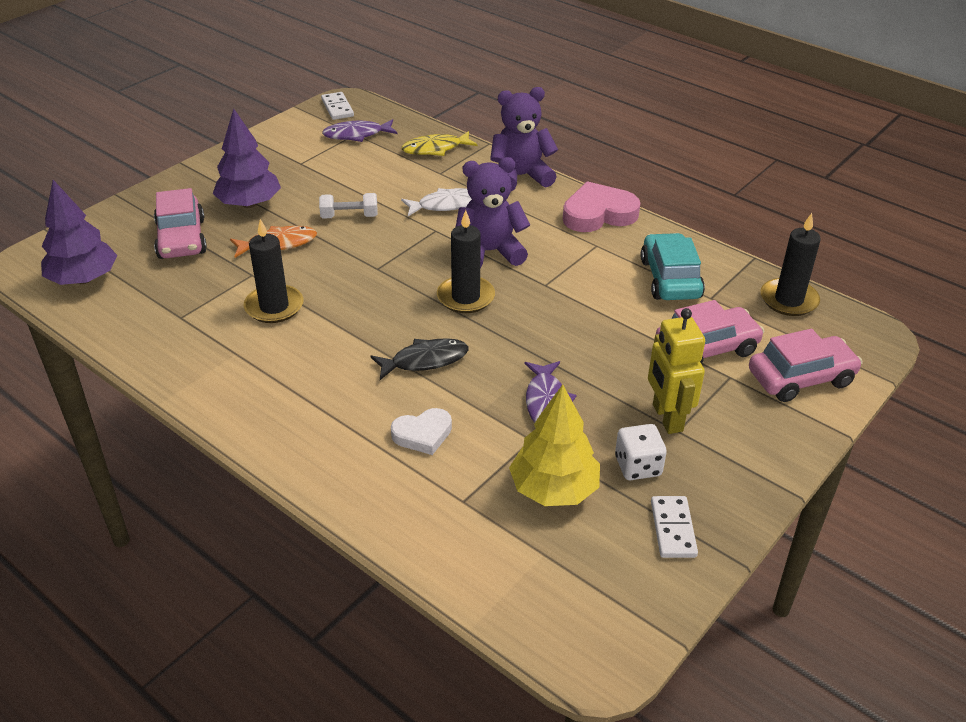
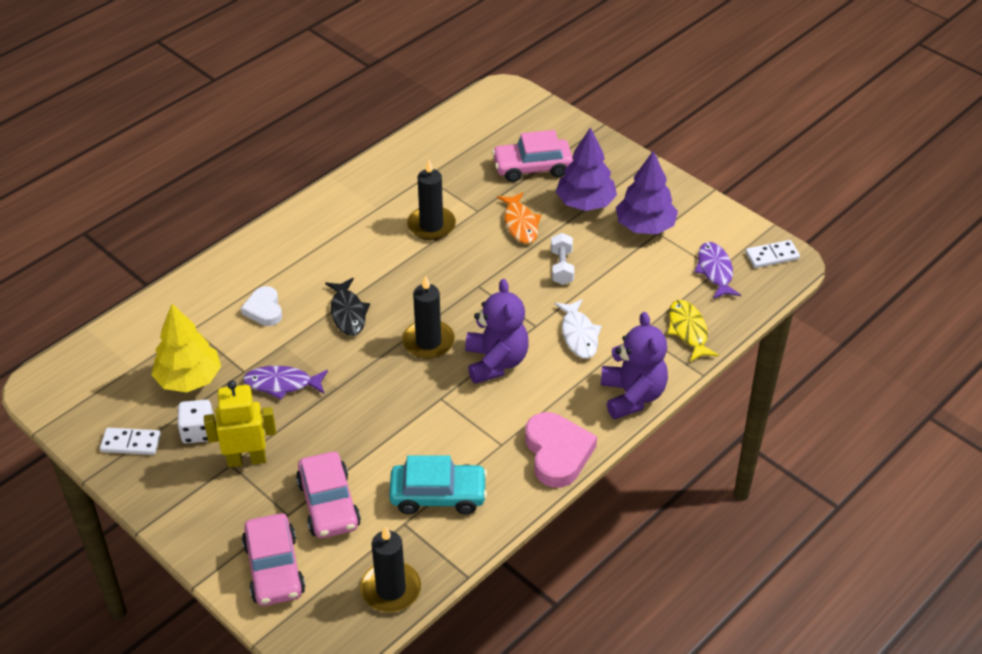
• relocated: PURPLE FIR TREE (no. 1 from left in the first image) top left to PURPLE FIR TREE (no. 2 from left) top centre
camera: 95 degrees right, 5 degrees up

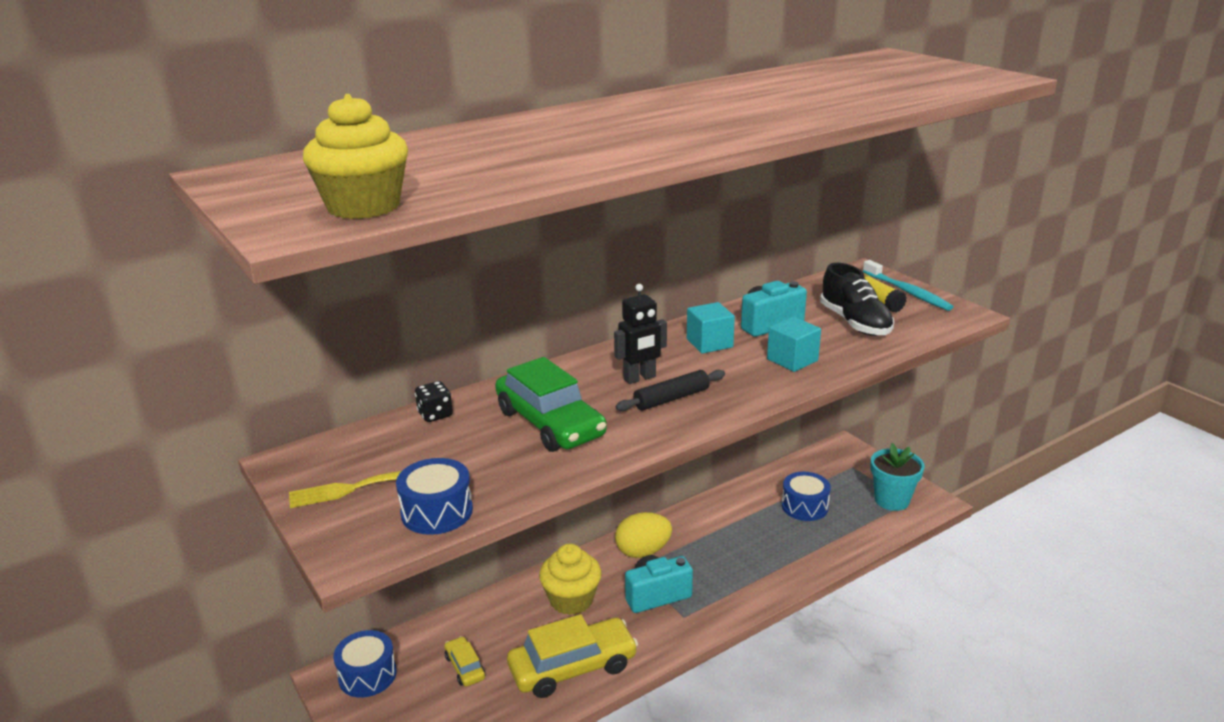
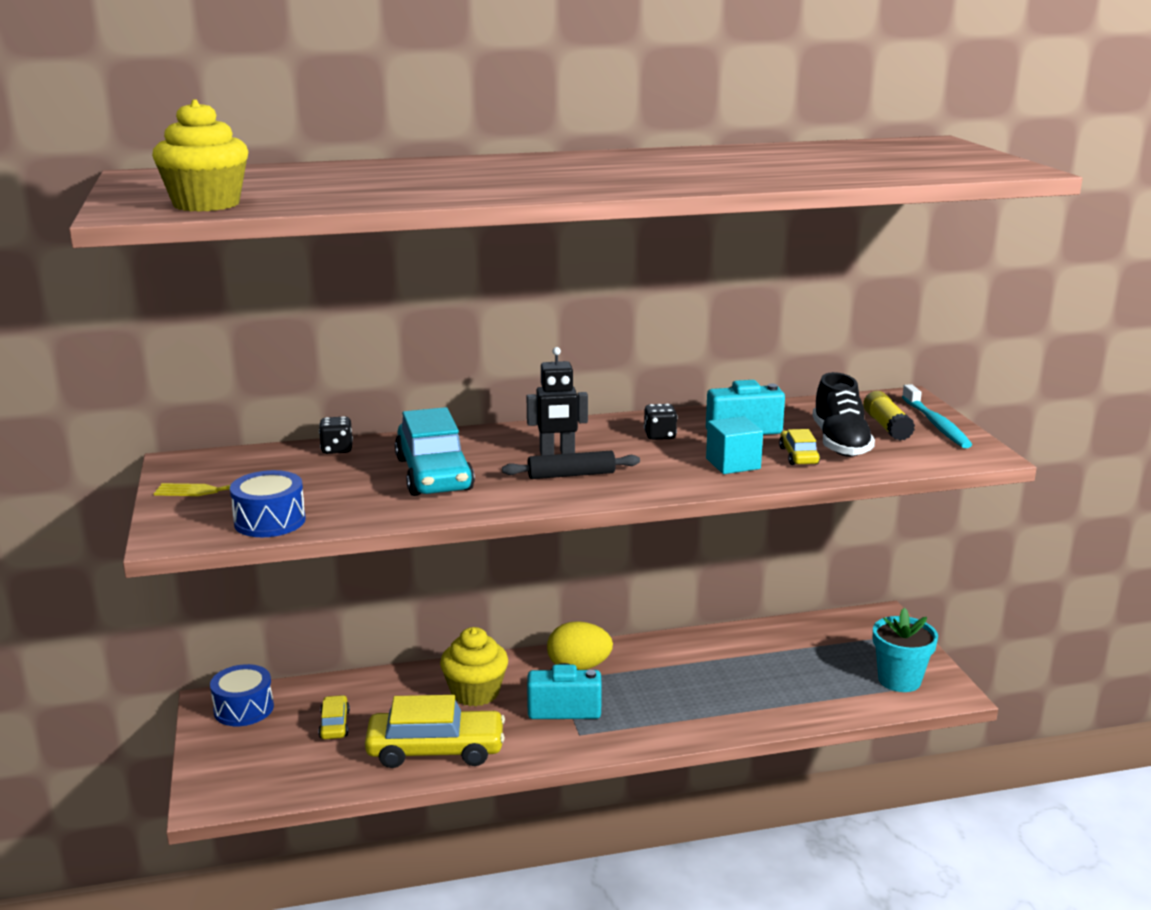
• exchanged: TEAL CUBE (no. 1 from left) centre to BLACK DICE (no. 2 from left) centre
• colour: LEAF-GREEN AUTOMOBILE centre to TEAL AUTOMOBILE centre
• missing: COBALT TOY DRUM (no. 3 from left) bottom centre
• appeared: BRIGHT YELLOW AUTOMOBILE (no. 3 from left) middle right
camera: 20 degrees right, 5 degrees down

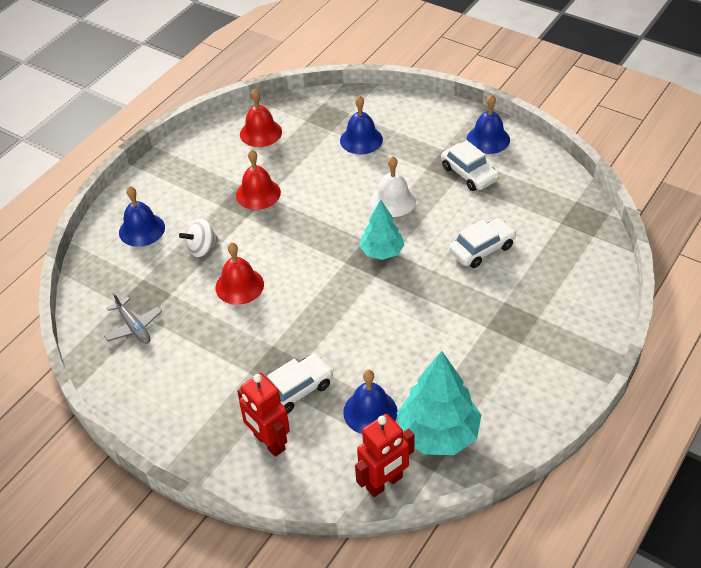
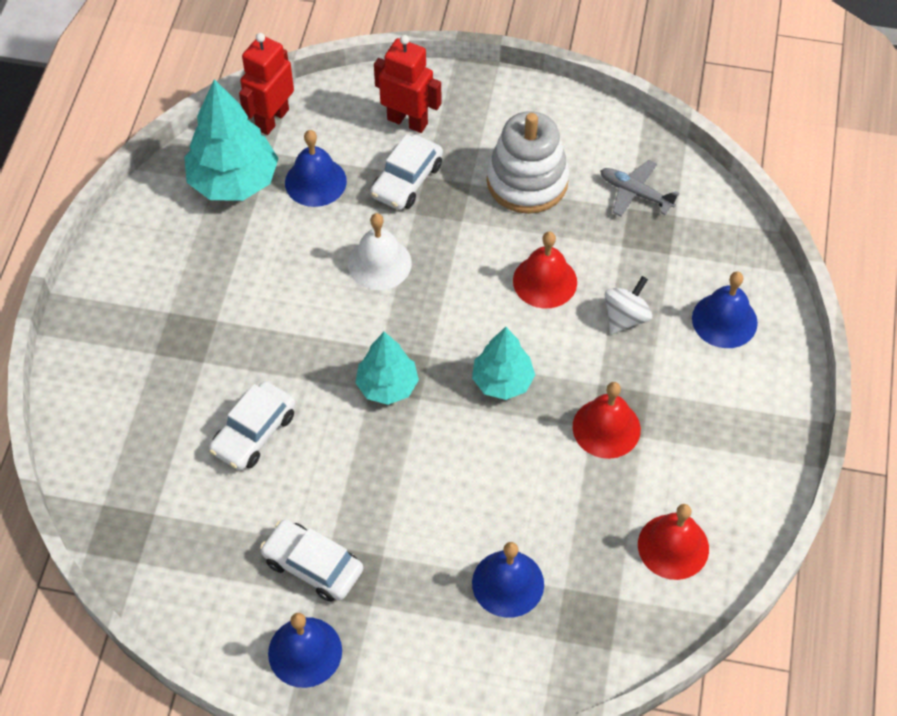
• relocated: SNOW-WHITE BELL top centre to centre
• appeared: SNOW-WHITE RING STACKER top centre
• appeared: TEAL FIR TREE (no. 3 from left) centre
camera: 155 degrees right, 10 degrees up

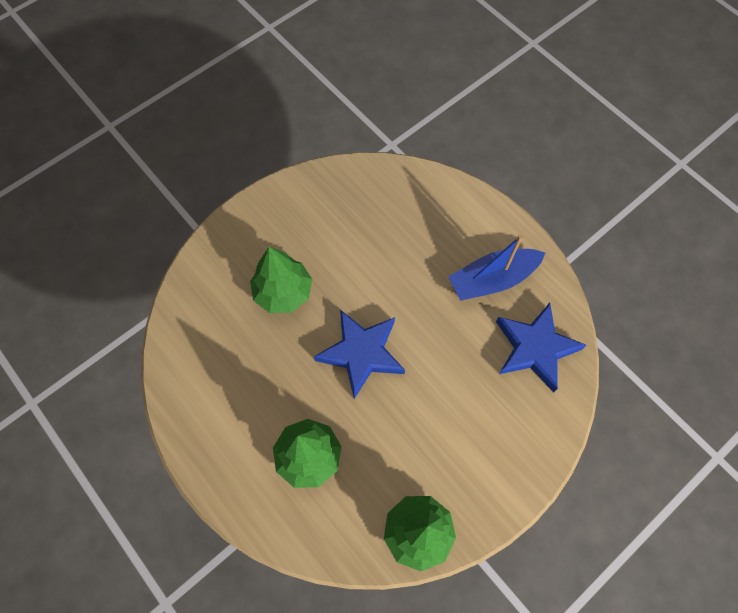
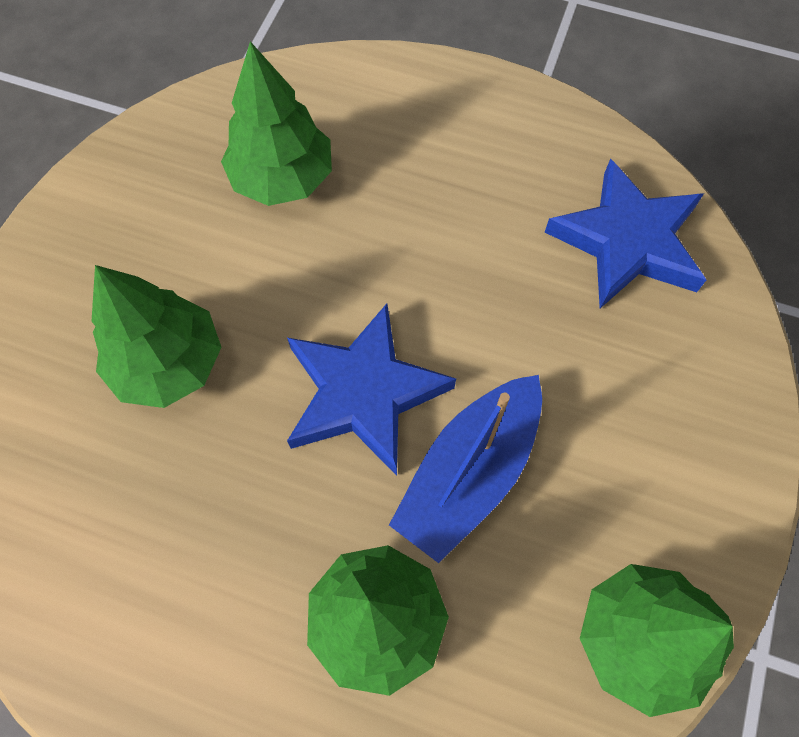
• relocated: COBALT TOY BOAT middle right to centre
• appeared: LEAF-GREEN FIR TREE (no. 2 from left) top centre
camera: 30 degrees left, 0 degrees up

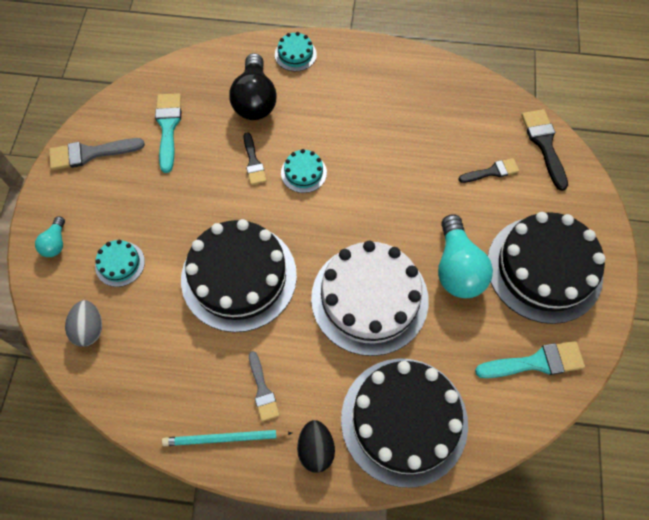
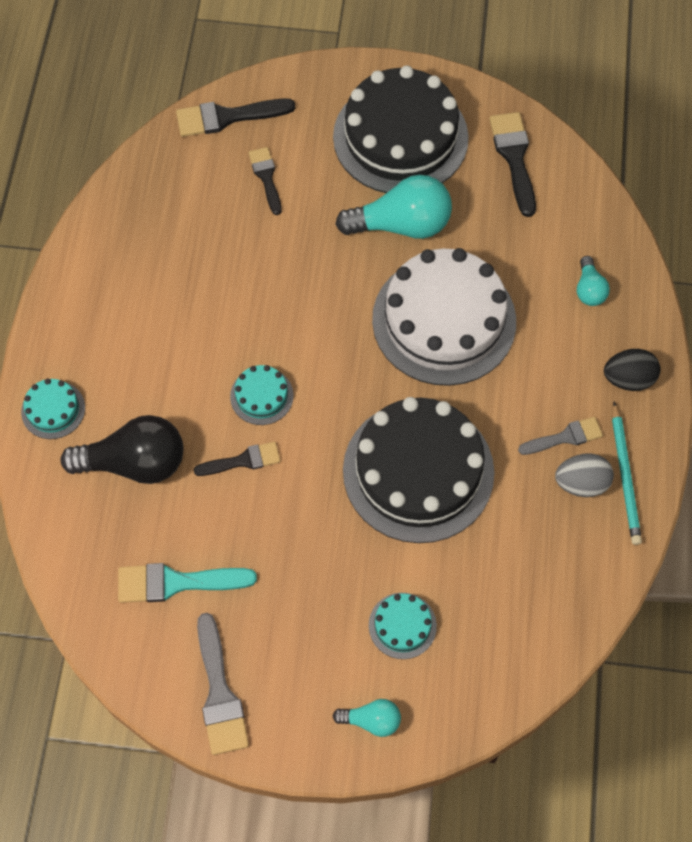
• relocated: ASH-GREY EGG middle left to middle right
• colour: TEAL PAINT BRUSH (no. 2 from left) bottom right to BLACK PAINT BRUSH (no. 4 from left) top right
• exchanged: BLACK LAYER CAKE (no. 2 from left) bottom centre to TEAL LIGHTBULB (no. 3 from left) middle right
camera: 90 degrees left, 0 degrees up

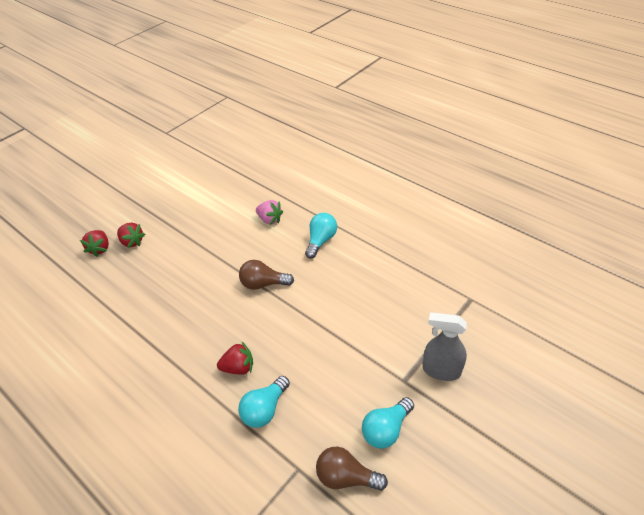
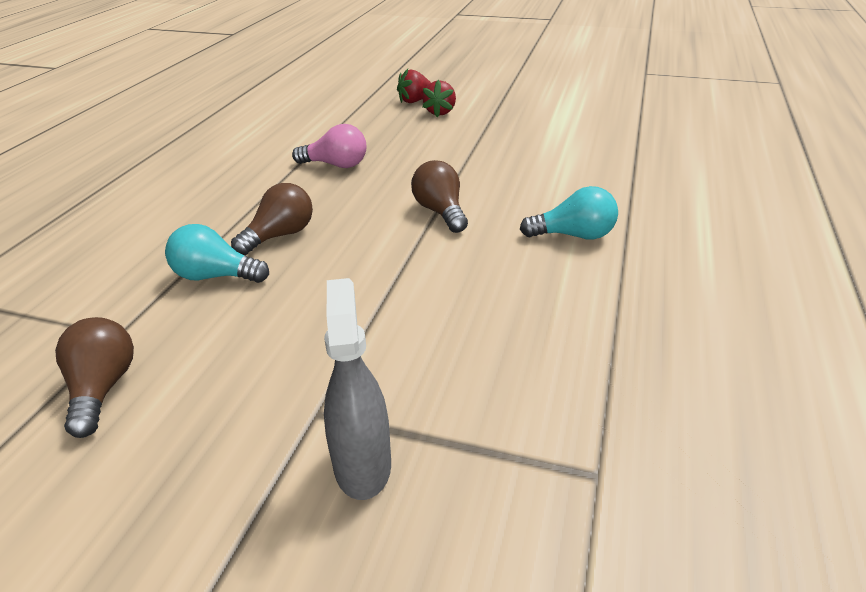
• missing: PINK BERRY centre
• exchanged: RED BERRY (no. 3 from left) bottom centre to DARK BROWN LIGHTBULB (no. 2 from left) middle left
• missing: TEAL LIGHTBULB (no. 3 from left) bottom centre
• appeared: PINK LIGHTBULB top centre
camera: 65 degrees right, 10 degrees down

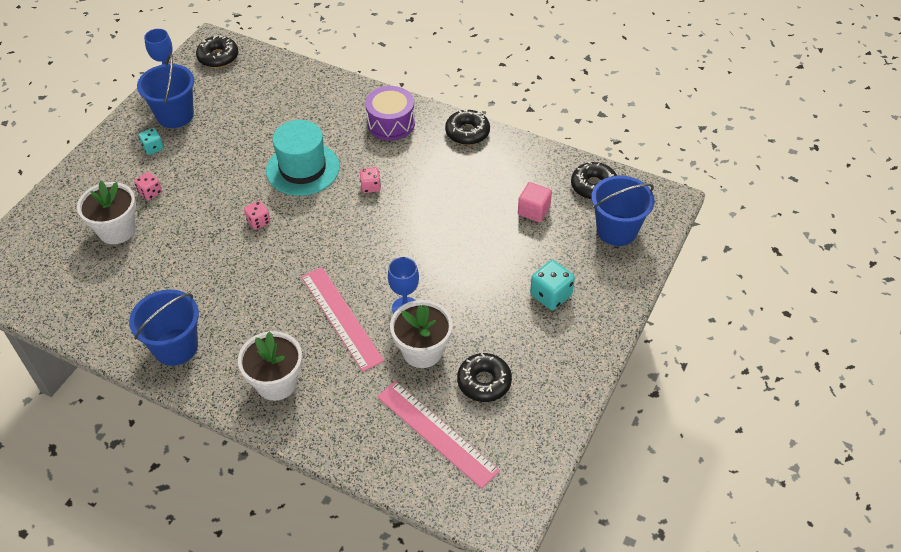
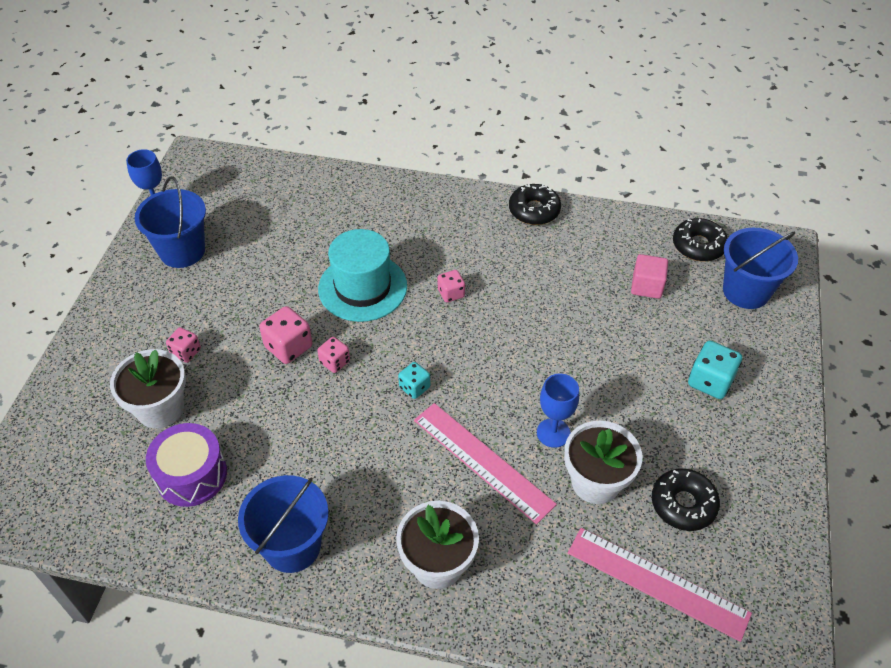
• missing: BLACK GLAZED DONUT (no. 1 from left) top left
• relocated: PURPLE TOY DRUM top centre to bottom left
• relocated: TEAL DICE (no. 1 from left) top left to centre
• appeared: PINK DICE (no. 2 from left) middle left
camera: 15 degrees left, 0 degrees up

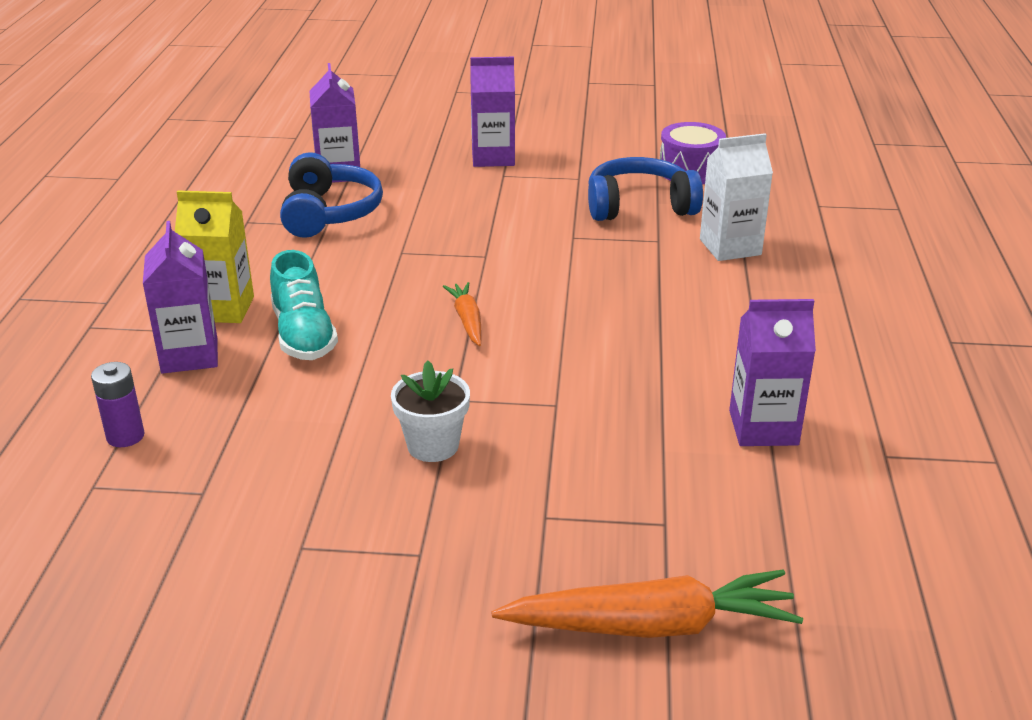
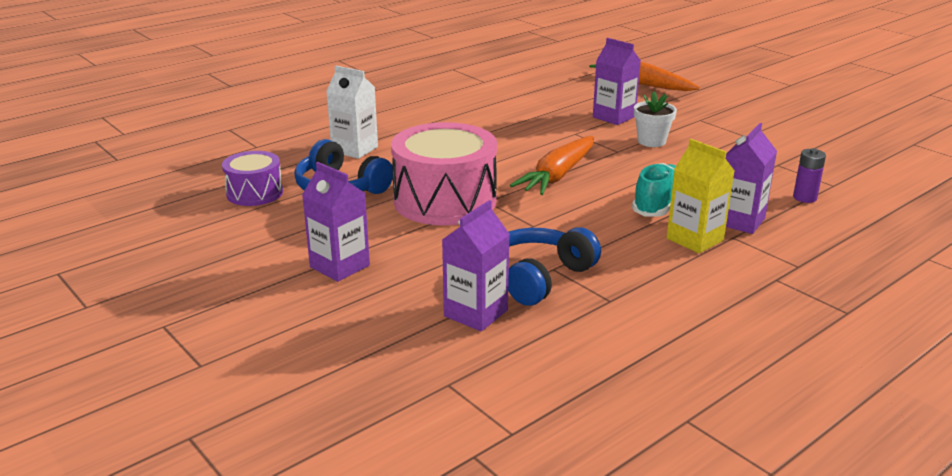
• size: ORANGE TOY CARROT (no. 1 from left) centre = centre x1.85
• relocated: PURPLE MILK CARTON (no. 4 from left in the first image) middle right to PURPLE MILK CARTON (no. 3 from left) top centre
• appeared: PINK TOY DRUM centre
camera: 135 degrees left, 5 degrees down

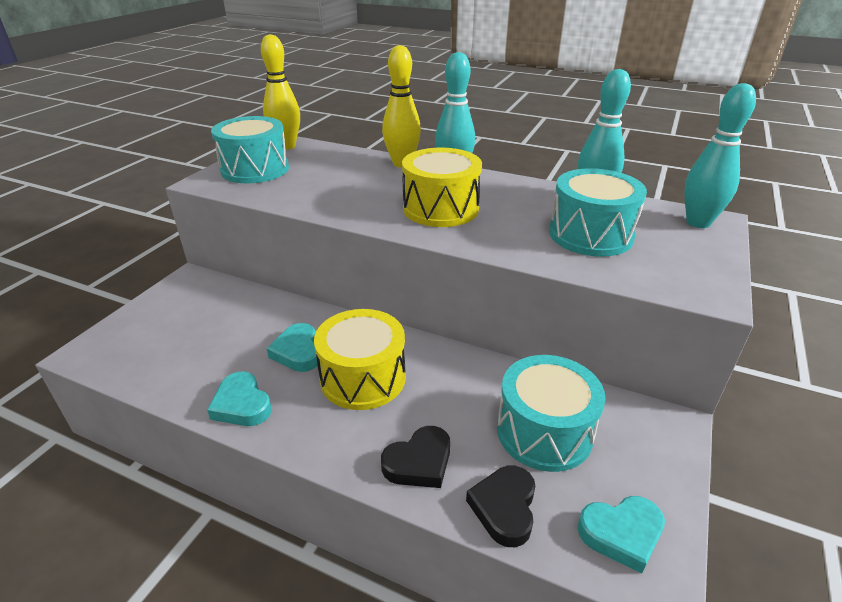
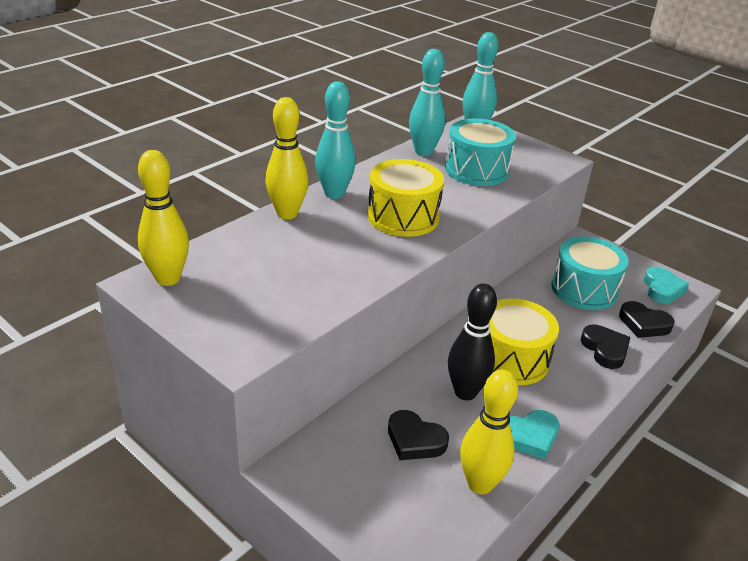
• missing: TEAL TOY DRUM (no. 1 from left) top left
• exchanged: TEAL HEART (no. 2 from left) centre to BLACK SKITTLE centre
• appeared: BRIGHT YELLOW SKITTLE (no. 3 from left) bottom centre
• appeared: BLACK HEART (no. 1 from left) bottom centre
camera: 75 degrees left, 0 degrees up

